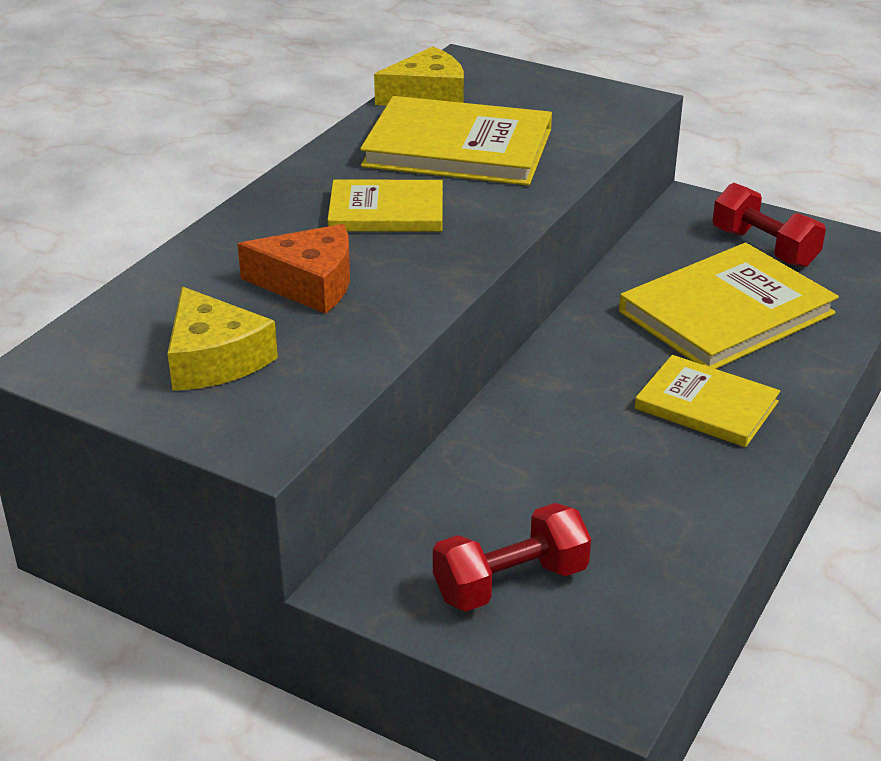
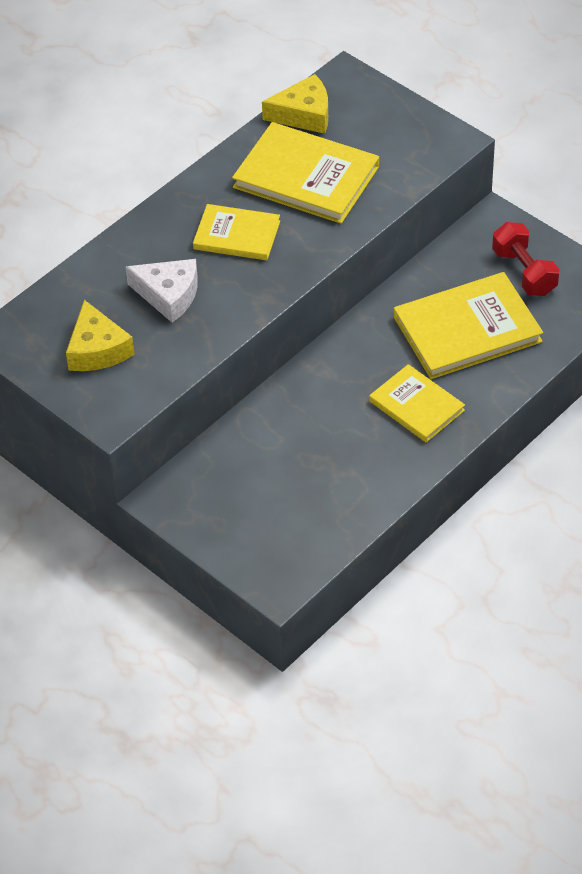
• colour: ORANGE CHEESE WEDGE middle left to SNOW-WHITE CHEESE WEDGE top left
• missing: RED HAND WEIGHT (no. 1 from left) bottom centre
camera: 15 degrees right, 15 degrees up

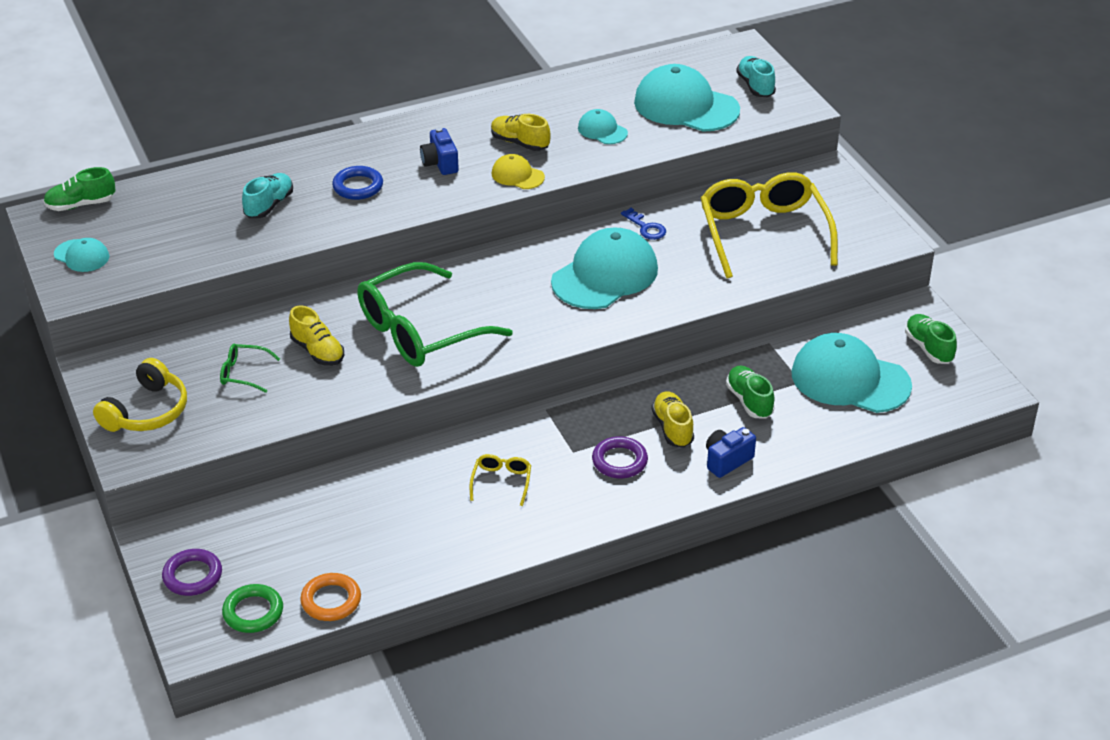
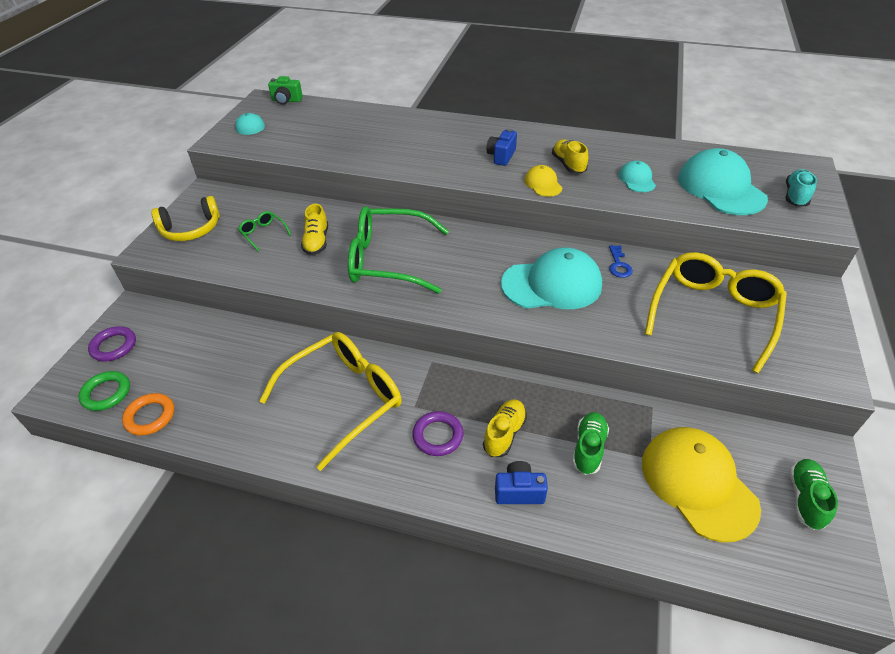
• missing: COBALT HOOP top left
• exchanged: LEAF-GREEN LACE-UP SHOE (no. 1 from left) top left to LEAF-GREEN CAMERA top left
• missing: TEAL LACE-UP SHOE (no. 1 from left) top left
• colour: TEAL BASEBALL CAP (no. 5 from left) middle right to BRIGHT YELLOW BASEBALL CAP (no. 2 from left) bottom right
• size: BRIGHT YELLOW SPECTACLES (no. 1 from left) centre = centre x2.39
camera: 40 degrees right, 5 degrees up

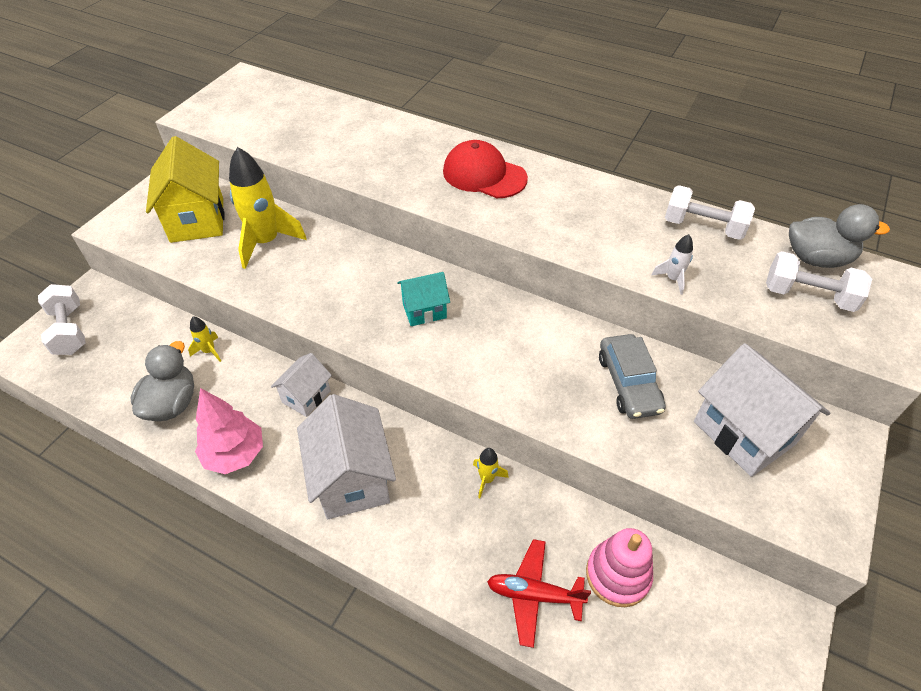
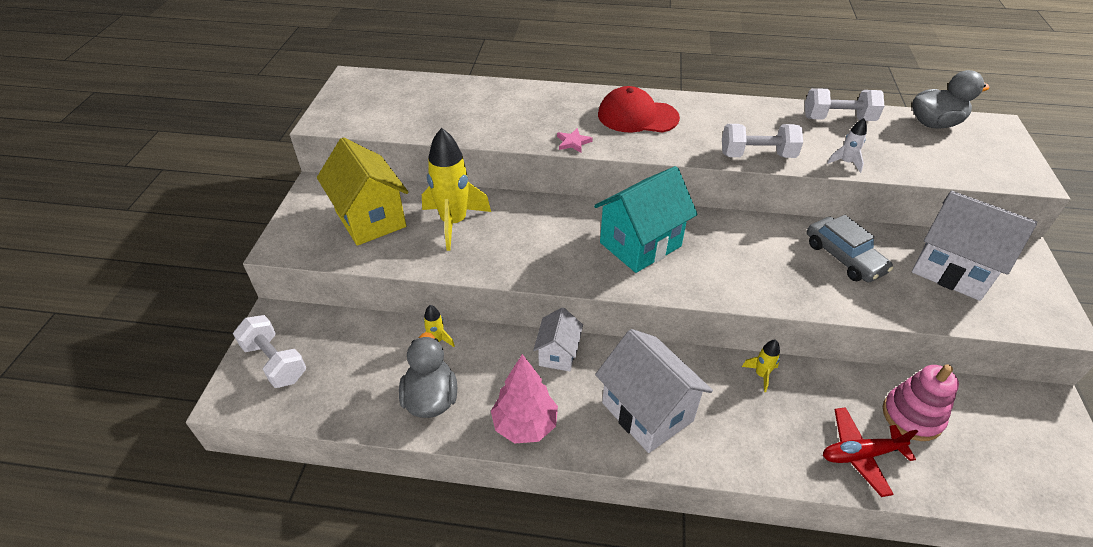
• relocated: SNOW-WHITE HAND WEIGHT (no. 3 from left in the first image) middle right to SNOW-WHITE HAND WEIGHT (no. 2 from left) top right
• size: TEAL COTTAGE centre = centre x1.77
• appeared: PINK STAR top centre
camera: 20 degrees left, 5 degrees down

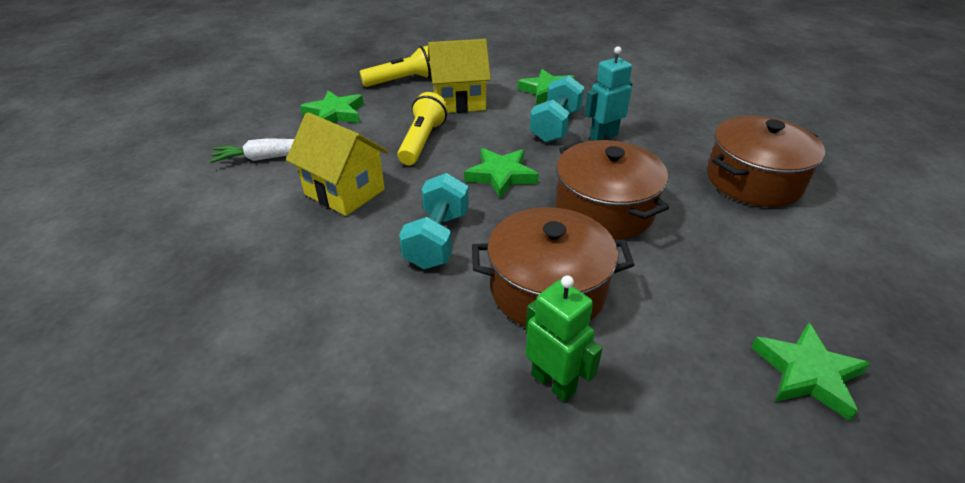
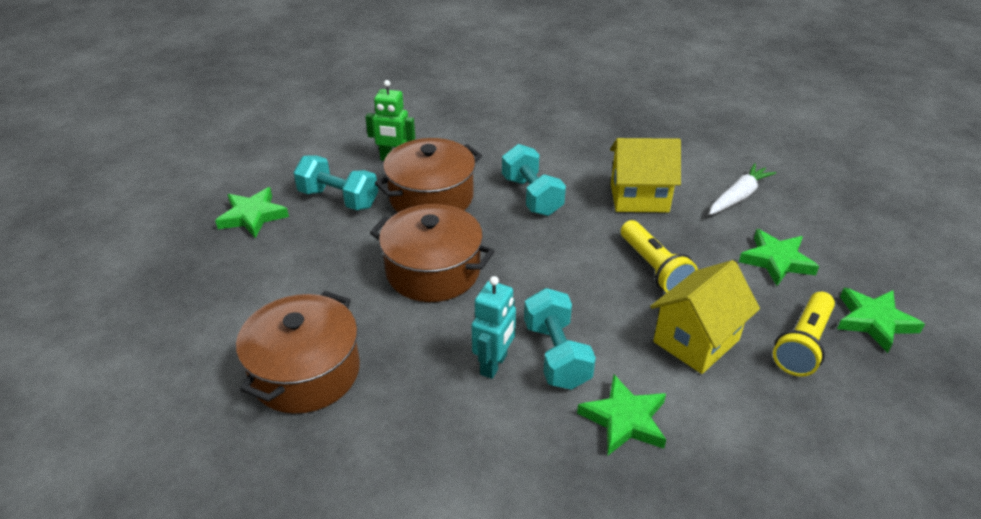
• relocated: LEAF-GREEN STAR (no. 2 from left in the first image) centre to LEAF-GREEN STAR (no. 4 from left) middle right
• appeared: TEAL HAND WEIGHT (no. 1 from left) centre
camera: 145 degrees right, 0 degrees up

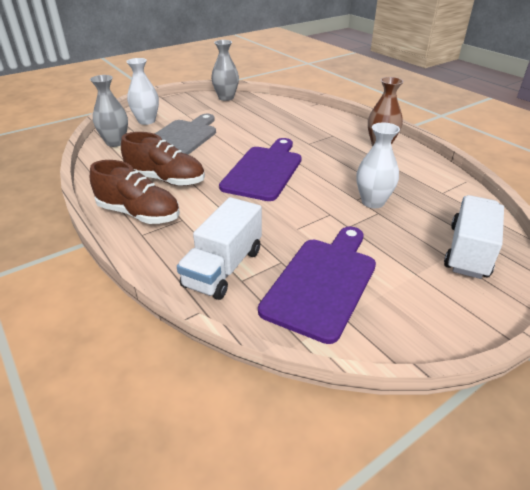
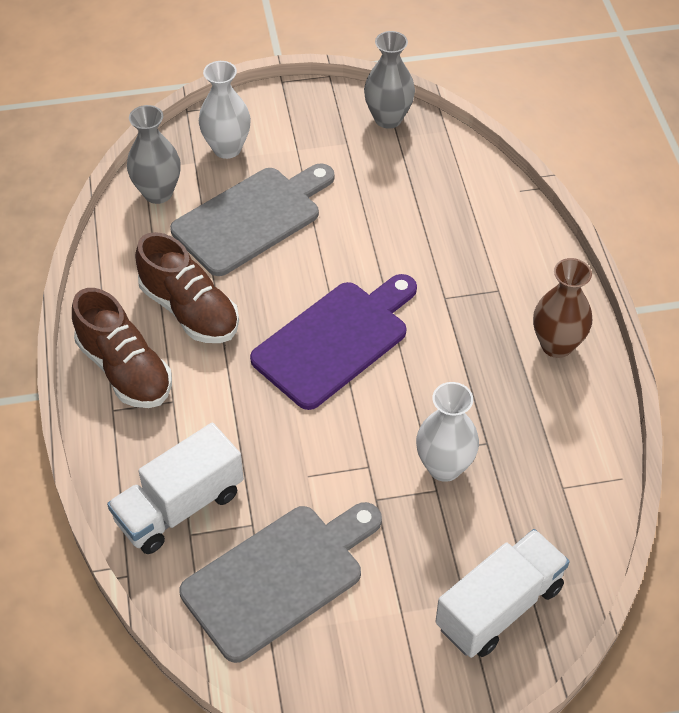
• colour: PURPLE BREAD BOARD (no. 2 from left) centre to ASH-GREY BREAD BOARD (no. 2 from left) bottom centre
camera: 25 degrees right, 15 degrees up

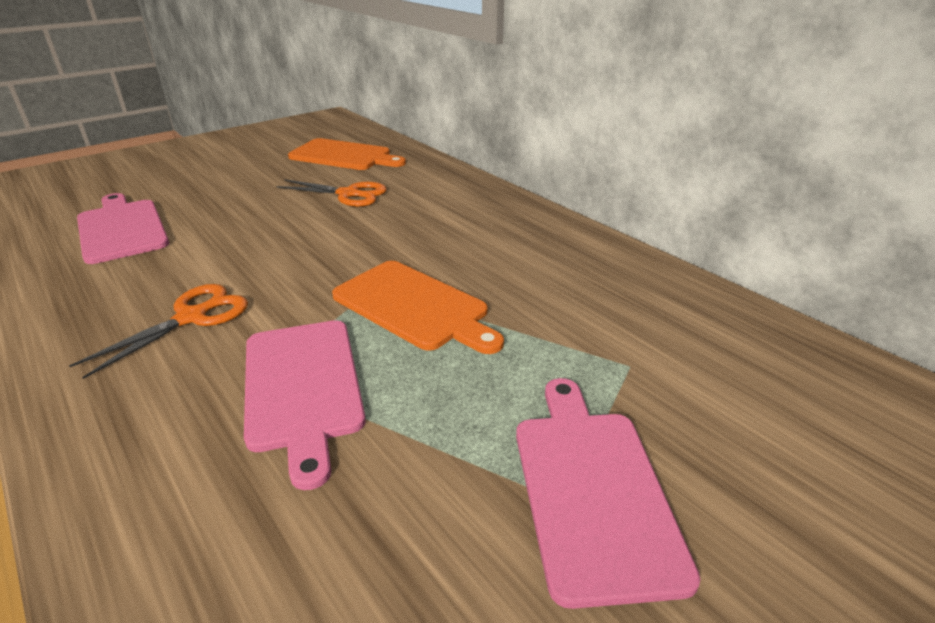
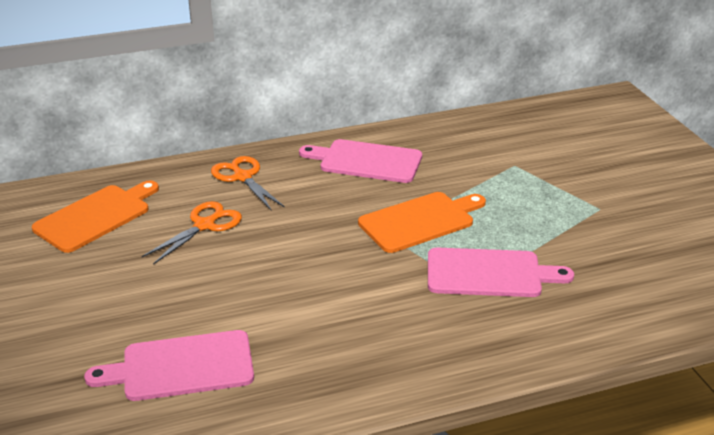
• relocated: ORANGE PAIR OF SCISSORS (no. 1 from left in the first image) middle left to ORANGE PAIR OF SCISSORS (no. 2 from left) centre
• relocated: PINK BREAD BOARD (no. 3 from left in the first image) bottom centre to PINK BREAD BOARD (no. 2 from left) centre
camera: 70 degrees left, 0 degrees up

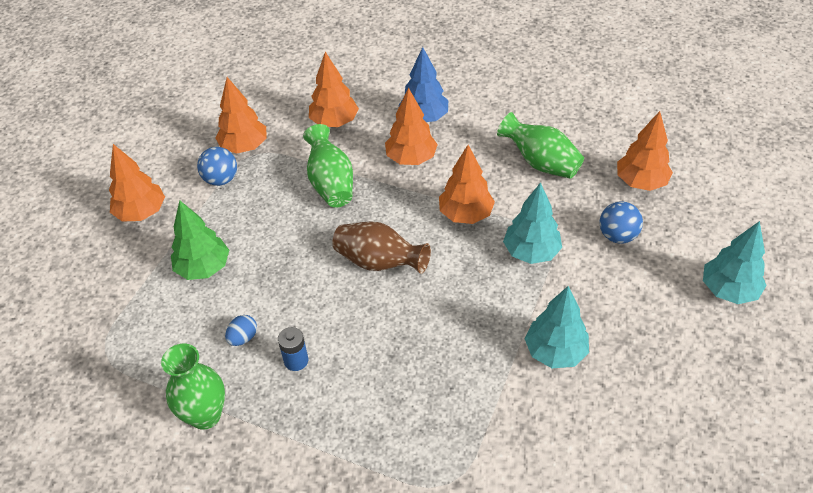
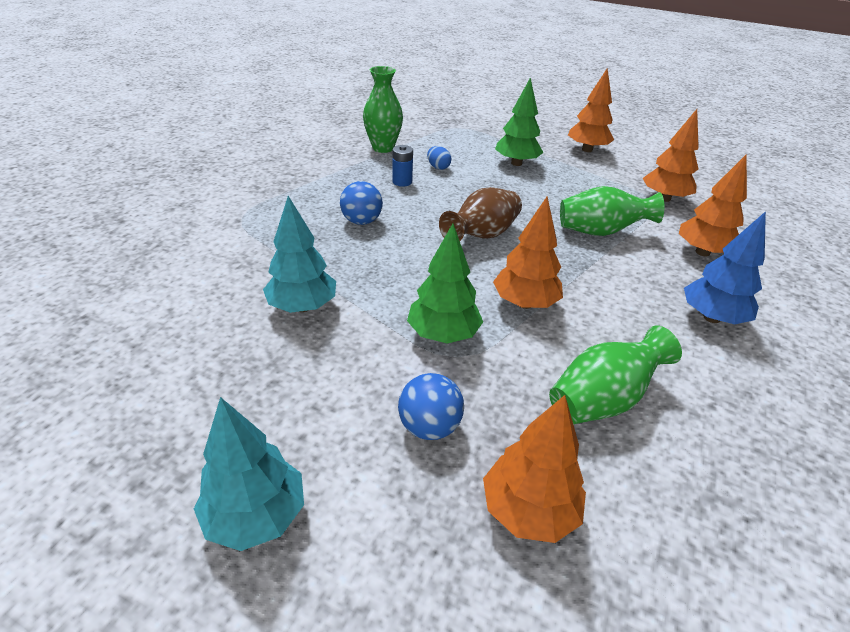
• missing: ORANGE FIR TREE (no. 4 from left) top centre
• relocated: COBALT SPHERE (no. 1 from left) middle left to top centre
• colour: TEAL FIR TREE (no. 1 from left) centre to LEAF-GREEN FIR TREE (no. 1 from left) centre
camera: 105 degrees right, 10 degrees down

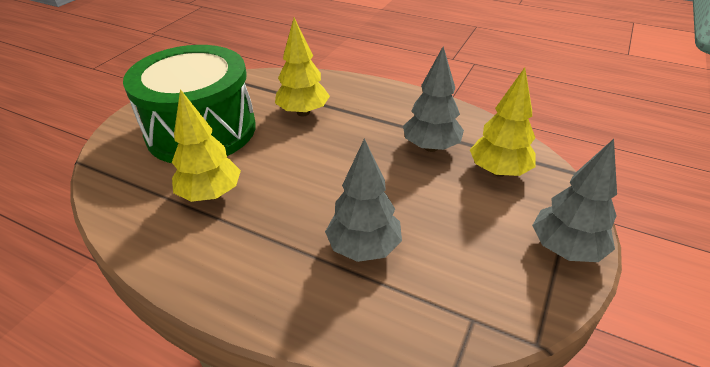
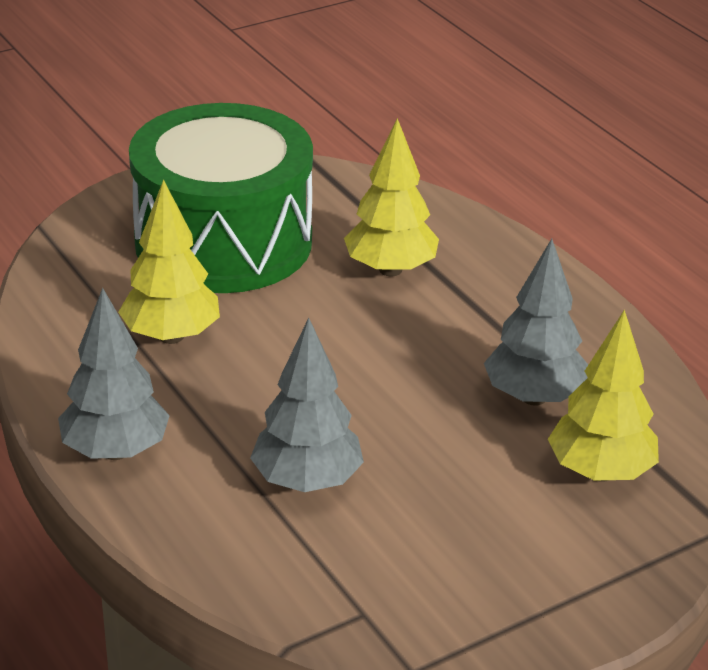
• relocated: ASH-GREY FIR TREE (no. 3 from left in the first image) middle right to ASH-GREY FIR TREE (no. 1 from left) middle left
camera: 30 degrees right, 5 degrees down

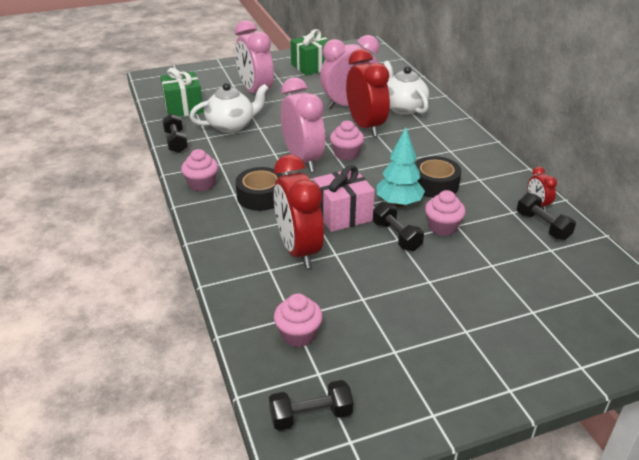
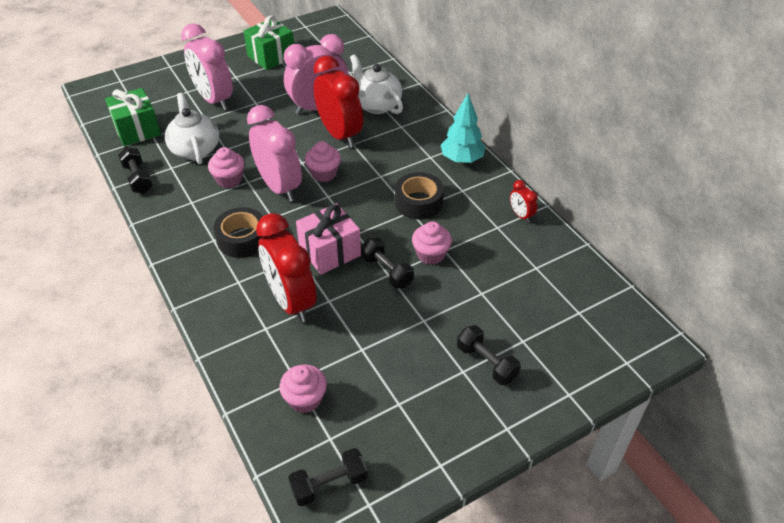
• spun: SNOW-WHITE CHINA TEAPOT (no. 1 from left) top centre = top left 75 degrees counterclockwise
• relocated: TEAL FIR TREE centre to top centre
• relocated: PINK MUFFIN (no. 1 from left) middle left to top left
• relocated: BLACK HAND WEIGHT (no. 4 from left) middle right to bottom centre
camera: 10 degrees left, 10 degrees up

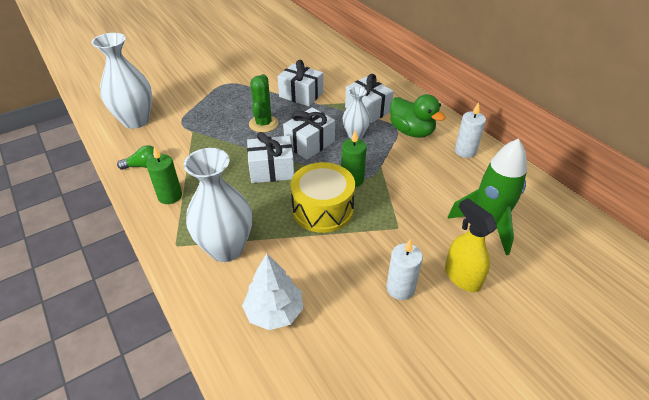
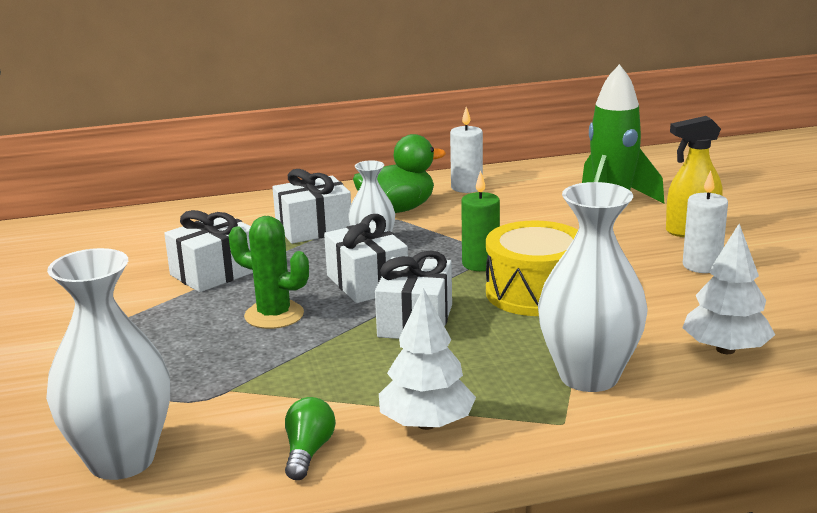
• exchanged: LEAF-GREEN PILLAR CANDLE (no. 1 from left) middle left to SNOW-WHITE FIR TREE (no. 1 from left) bottom centre
camera: 70 degrees left, 20 degrees down

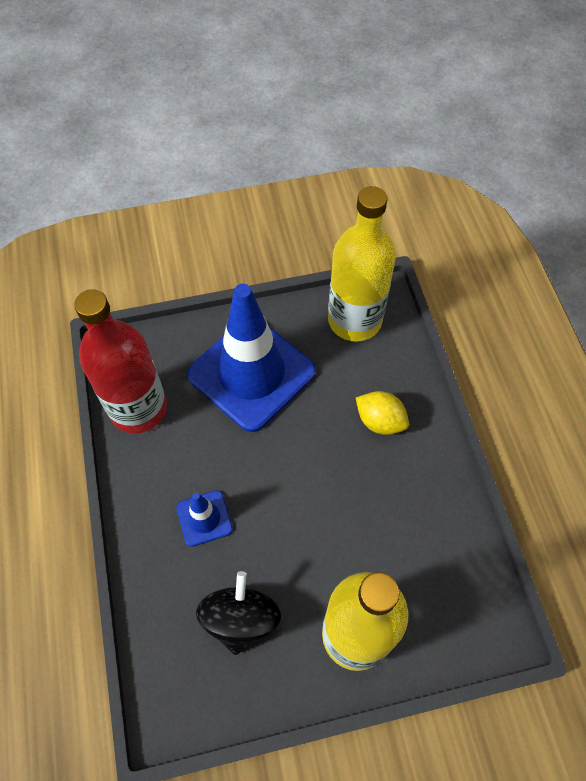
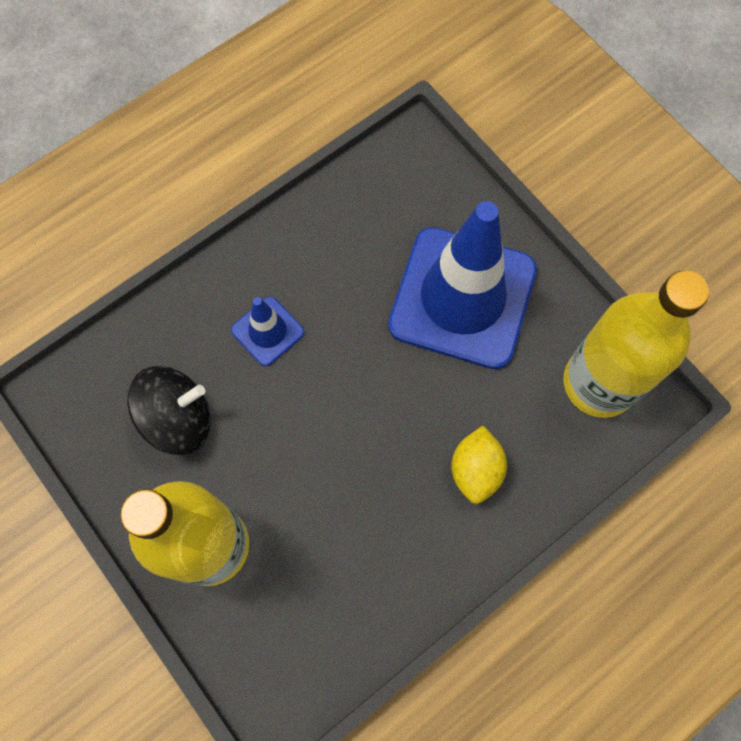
• missing: RED BOTTLE middle left
camera: 65 degrees right, 10 degrees up

